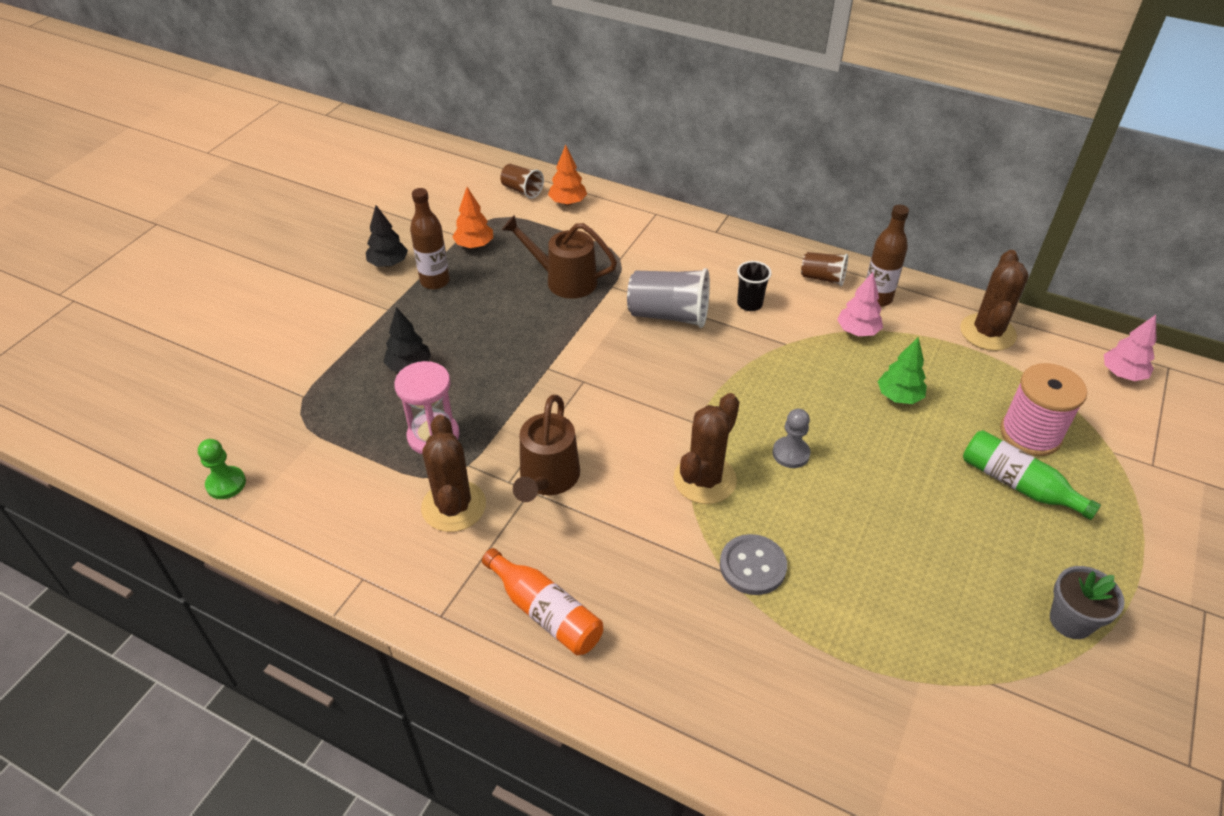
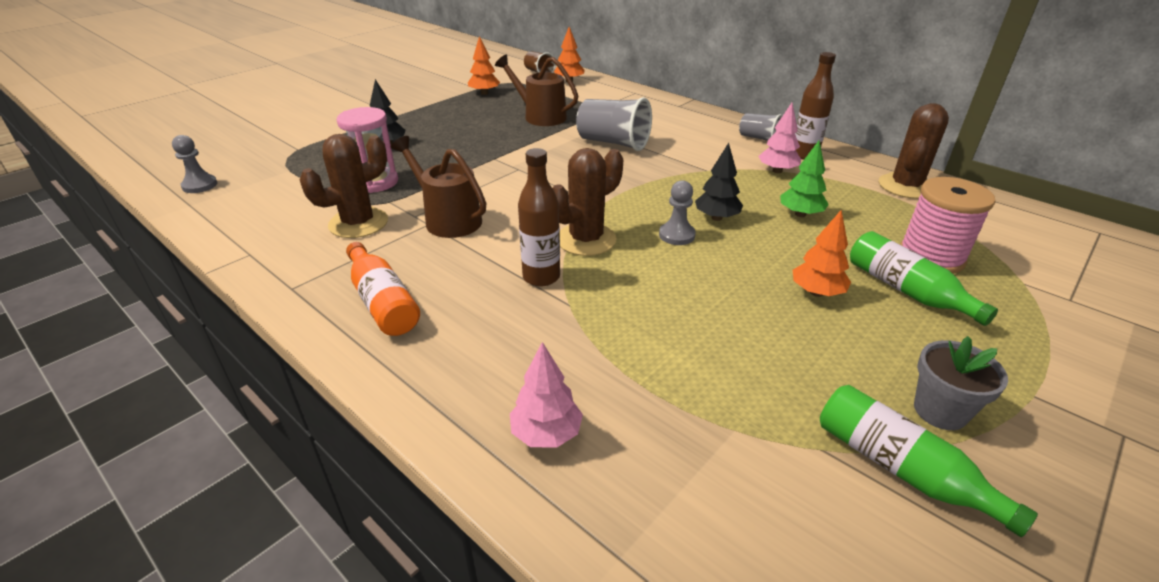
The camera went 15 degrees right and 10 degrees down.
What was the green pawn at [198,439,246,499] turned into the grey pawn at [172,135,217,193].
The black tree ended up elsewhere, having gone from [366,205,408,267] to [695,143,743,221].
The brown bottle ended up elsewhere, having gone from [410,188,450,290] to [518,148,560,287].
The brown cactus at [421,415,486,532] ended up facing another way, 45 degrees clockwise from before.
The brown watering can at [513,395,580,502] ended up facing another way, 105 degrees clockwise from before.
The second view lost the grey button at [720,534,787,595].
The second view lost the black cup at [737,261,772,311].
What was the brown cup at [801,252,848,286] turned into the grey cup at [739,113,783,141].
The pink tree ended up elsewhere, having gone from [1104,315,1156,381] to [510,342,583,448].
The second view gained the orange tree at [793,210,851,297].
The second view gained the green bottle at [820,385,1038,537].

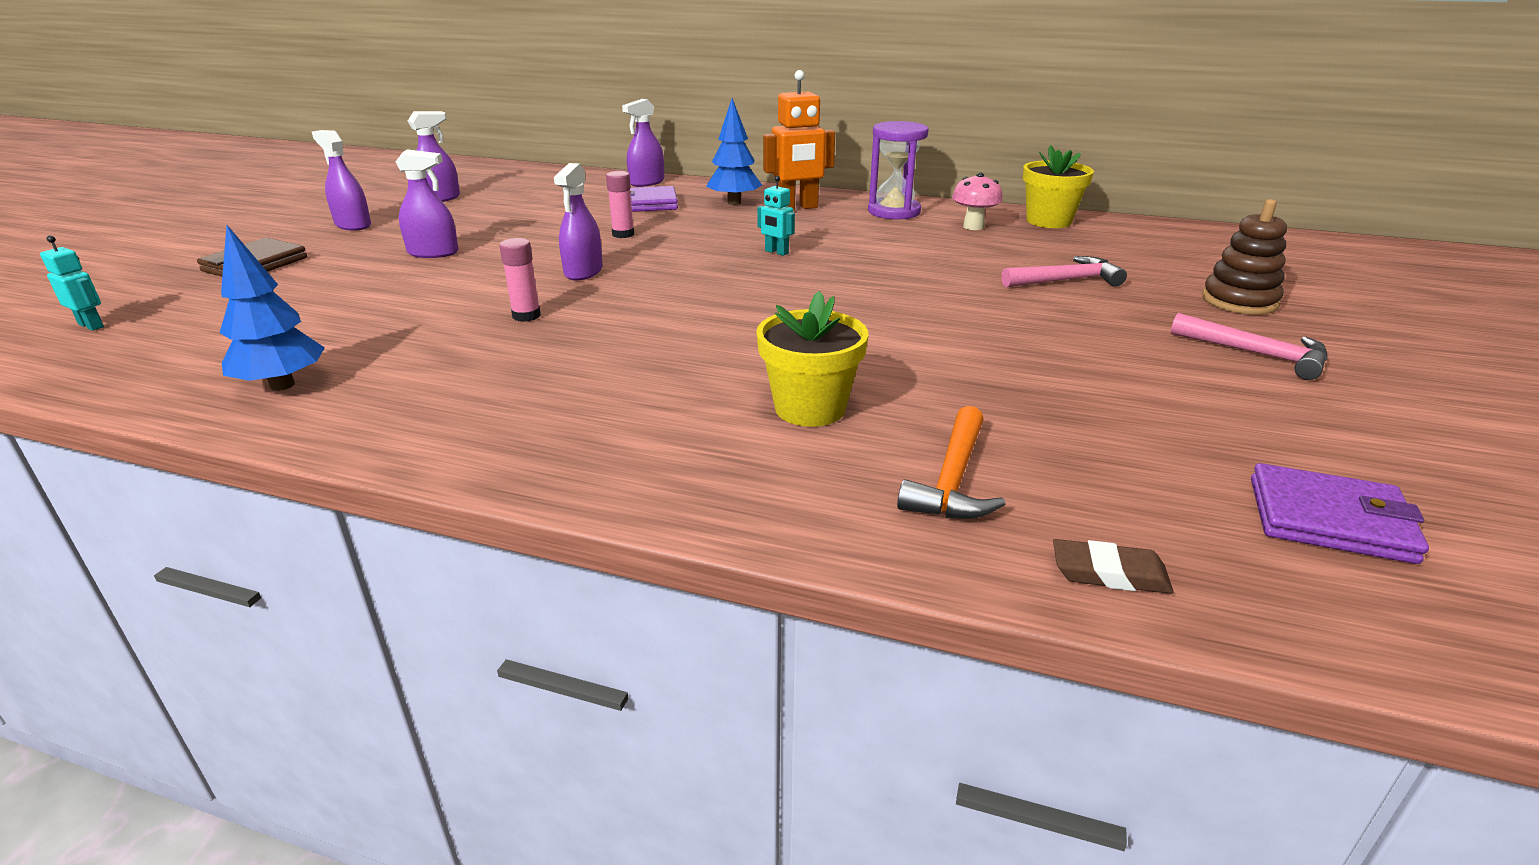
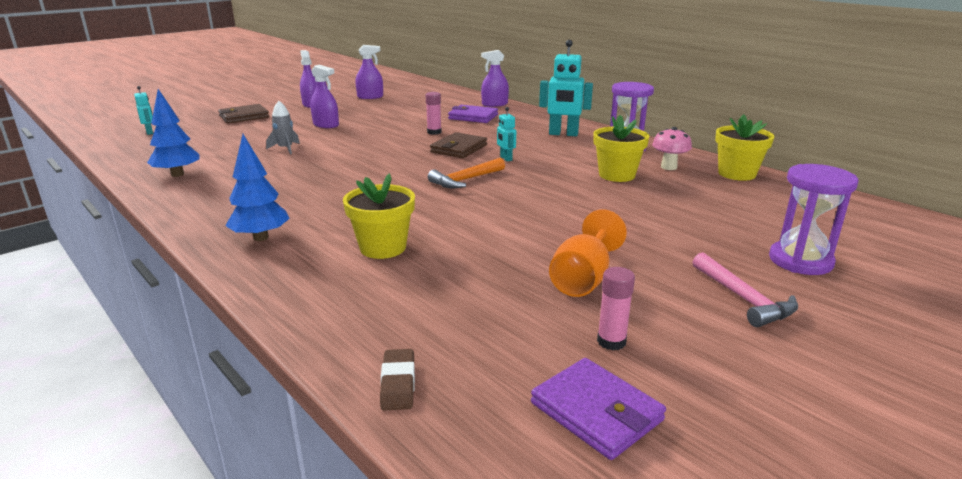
The camera went 30 degrees right and 5 degrees down.
The pink glue stick ended up elsewhere, having gone from [499,238,541,322] to [597,267,635,350].
The second view lost the purple spray bottle at [554,163,603,281].
The blue tree ended up elsewhere, having gone from [706,98,762,205] to [225,134,290,241].
What was the orange robot at [763,70,835,210] turned into the turquoise robot at [539,40,593,136].
The orange hammer ended up elsewhere, having gone from [897,406,1005,519] to [428,158,505,189].
The second view lost the pink hammer at [1001,256,1127,287].
The brown eraser at [1053,539,1174,594] ended up facing another way, 45 degrees clockwise from before.
Where the brown stacking toy stood at [1202,199,1287,315], the purple hourglass came to stand at [769,164,859,275].
The second view gained the grey rocket at [266,101,300,155].
The second view gained the brown wallet at [430,132,487,158].
The second view gained the orange goblet at [549,209,627,297].
The second view gained the yellow flower pot at [593,115,649,182].

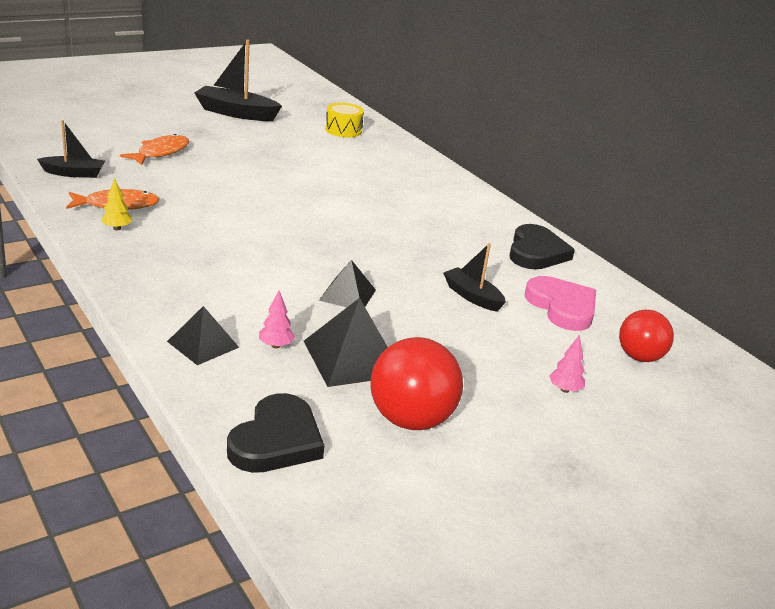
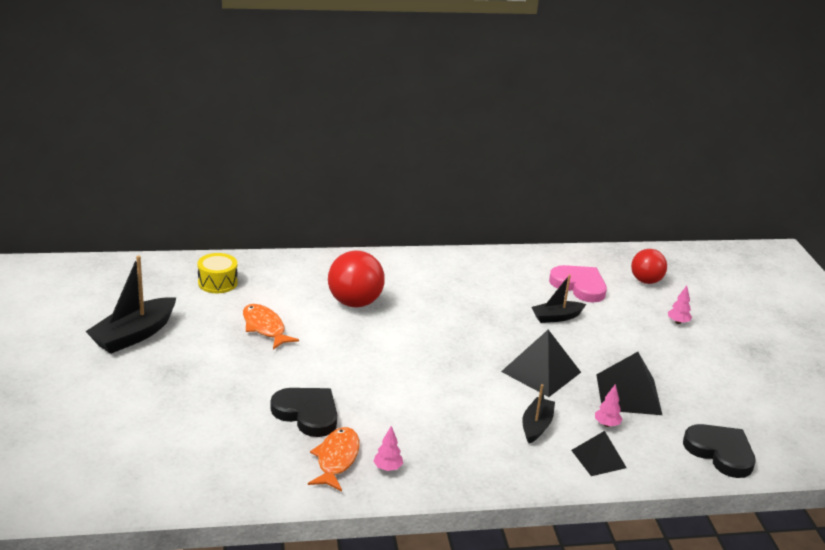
The camera went 65 degrees left and 0 degrees up.
The black boat ended up elsewhere, having gone from [37,120,105,178] to [522,384,555,443].
What was the yellow tree at [101,178,132,230] turned into the pink tree at [373,426,403,471].
The orange fish ended up elsewhere, having gone from [120,134,189,165] to [243,304,299,349].
The size of the black pyramid at [319,260,376,307] changed by a factor of 1.57.
The red ball ended up elsewhere, having gone from [370,337,463,430] to [328,250,385,307].
The black heart ended up elsewhere, having gone from [509,224,575,269] to [271,388,337,437].
The pink heart at [525,276,596,331] ended up facing another way, 45 degrees clockwise from before.

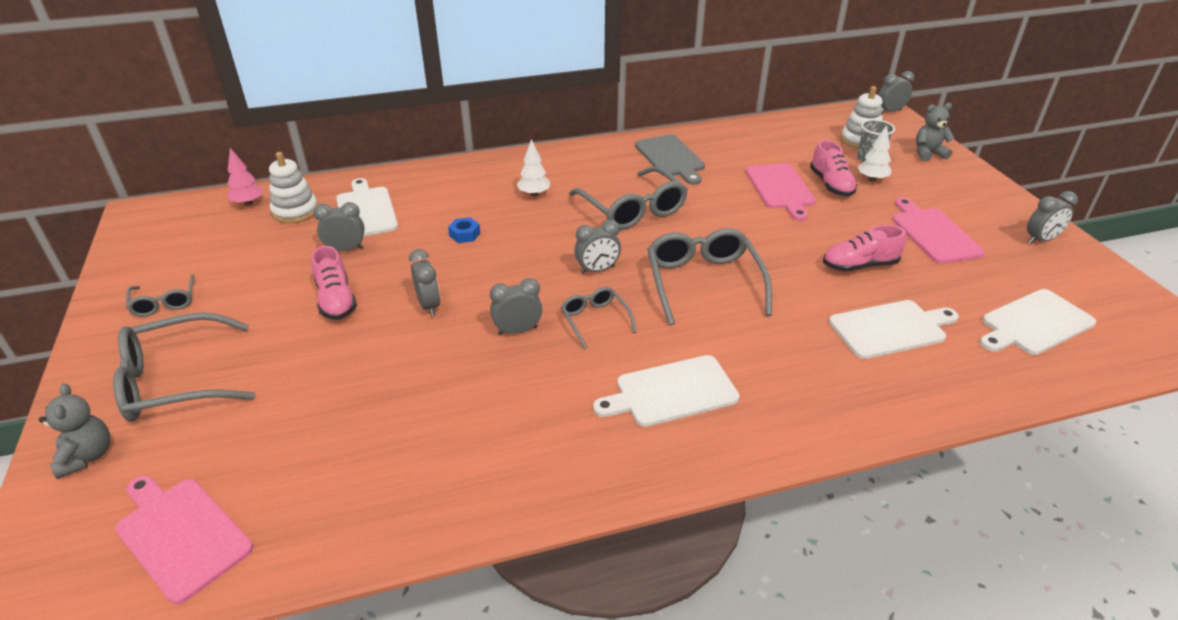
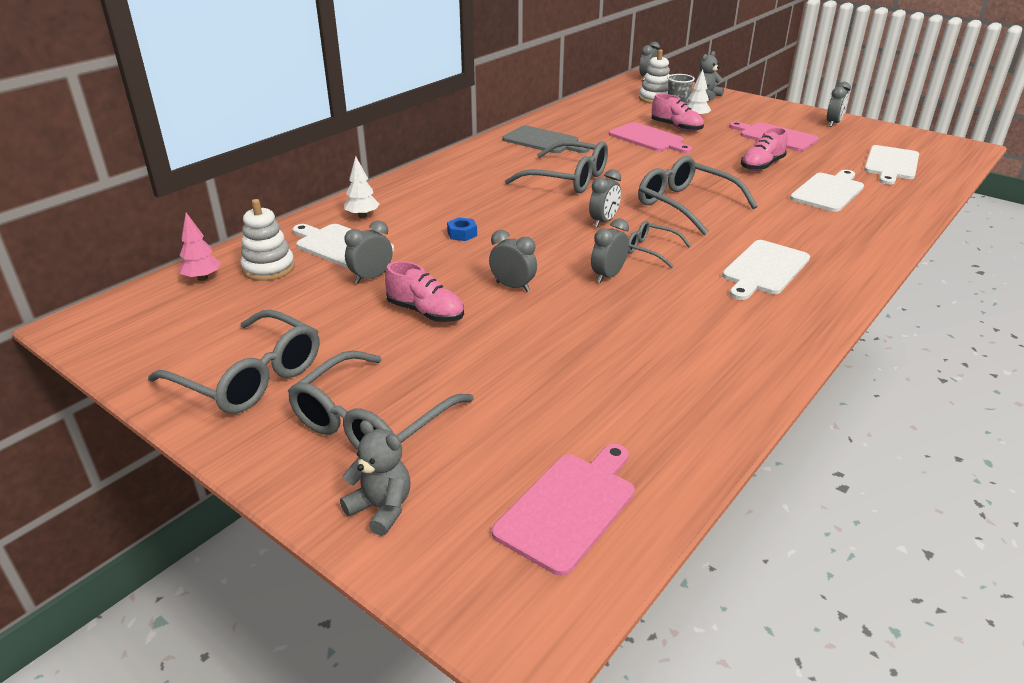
The camera went 35 degrees left and 5 degrees down.
The pink cutting board at [115,475,253,604] ended up facing another way, 120 degrees clockwise from before.
The size of the grey glasses at [126,274,194,317] changed by a factor of 1.87.
The white tree ended up elsewhere, having gone from [517,139,550,196] to [344,156,379,218].

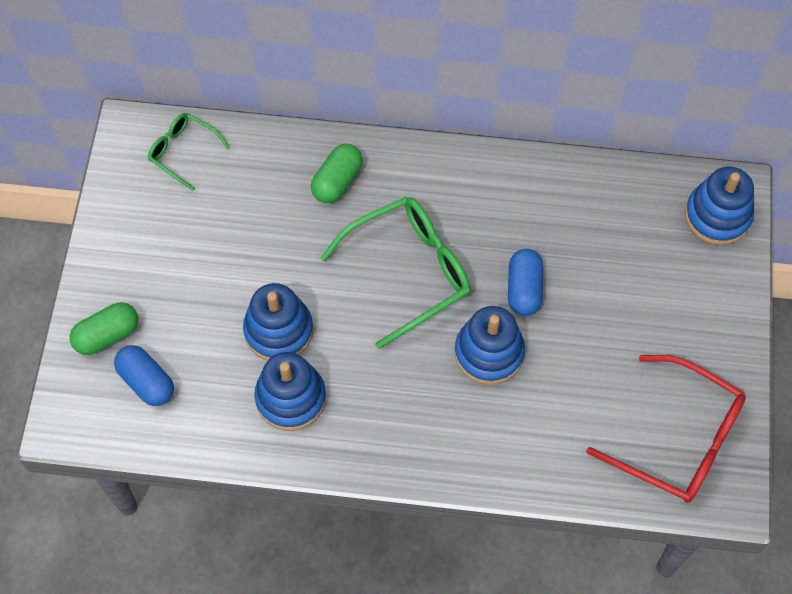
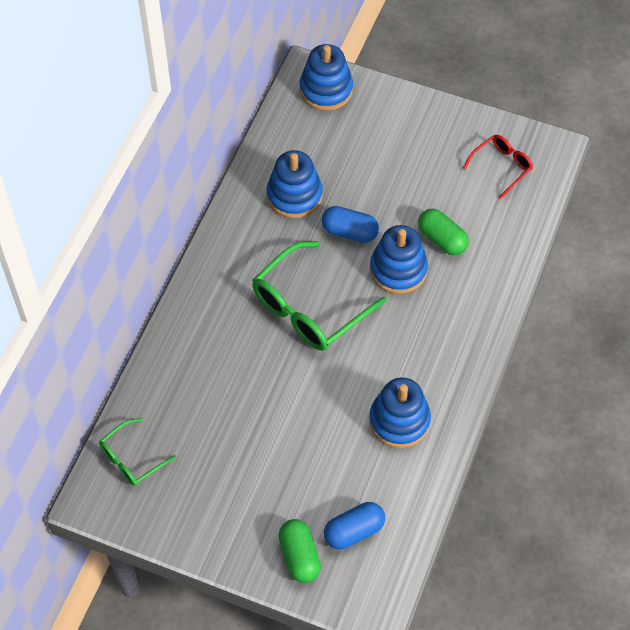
The camera went 75 degrees left and 5 degrees down.
The blue stacking toy ended up elsewhere, having gone from [243,283,313,361] to [267,150,323,218].
The green capsule ended up elsewhere, having gone from [311,144,363,203] to [418,209,469,256].
The green glasses at [321,197,471,349] ended up facing another way, 120 degrees counterclockwise from before.
The size of the red glasses at [586,355,746,503] changed by a factor of 0.54.

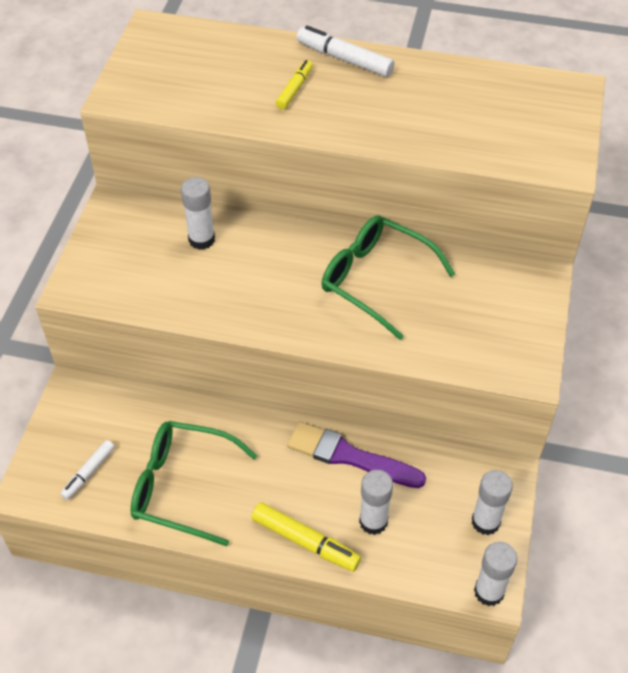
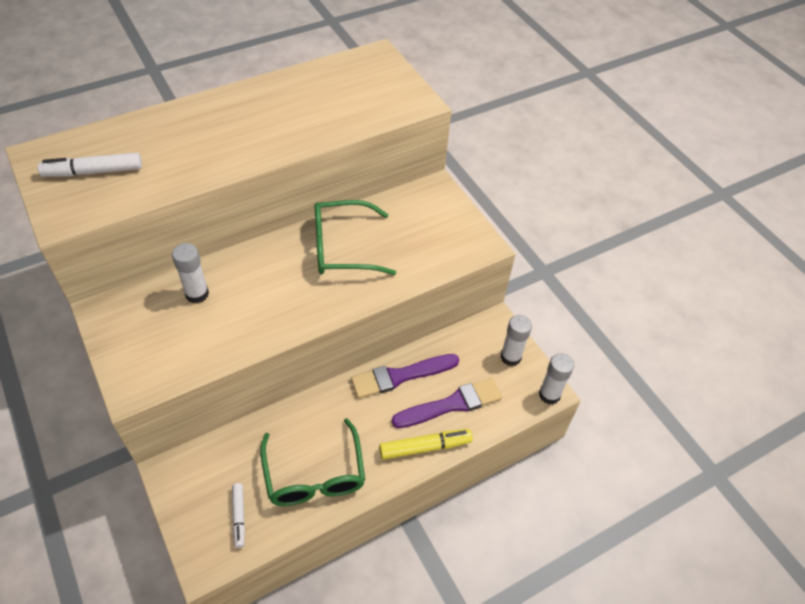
The camera went 45 degrees left and 0 degrees up.
The green glasses at [130,421,258,546] ended up facing another way, 75 degrees counterclockwise from before.
The second view lost the yellow marker at [276,60,313,110].
The white marker ended up elsewhere, having gone from [297,26,395,77] to [38,152,142,177].
Where the white glue stick stood at [359,470,393,535], the purple brush came to stand at [392,378,502,428].

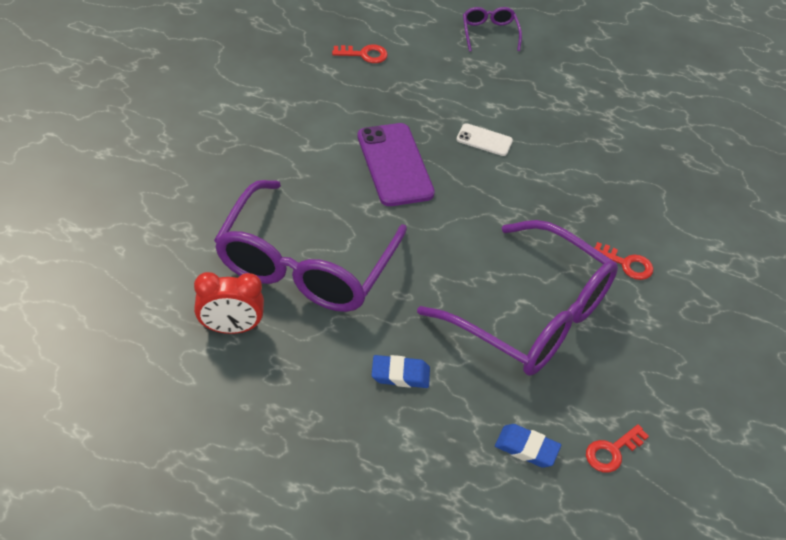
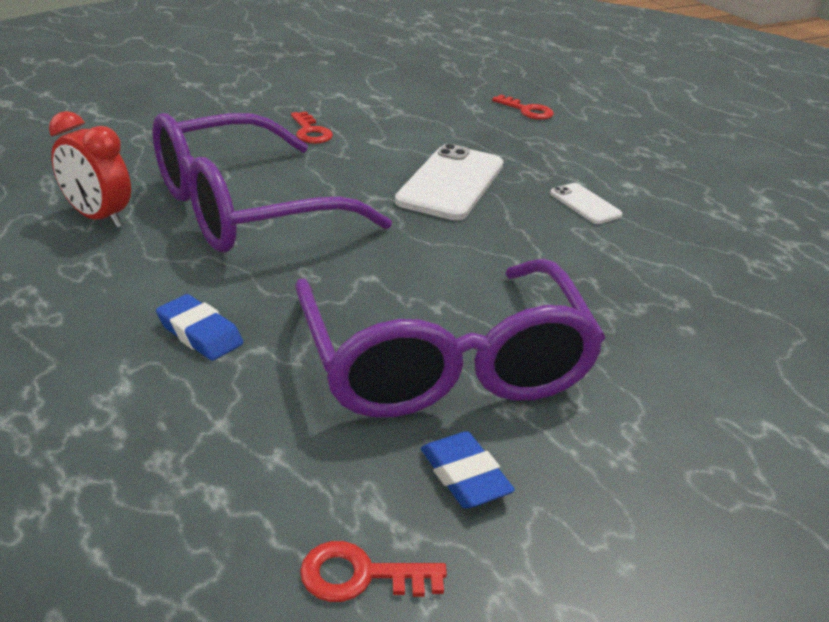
The camera went 40 degrees right and 15 degrees down.
What was the purple phone at [357,123,435,206] turned into the white phone at [395,144,504,220].
The second view lost the purple glasses at [463,7,522,52].
The blue eraser ended up elsewhere, having gone from [495,424,561,468] to [420,431,515,508].
The red key ended up elsewhere, having gone from [593,242,653,280] to [291,112,333,144].

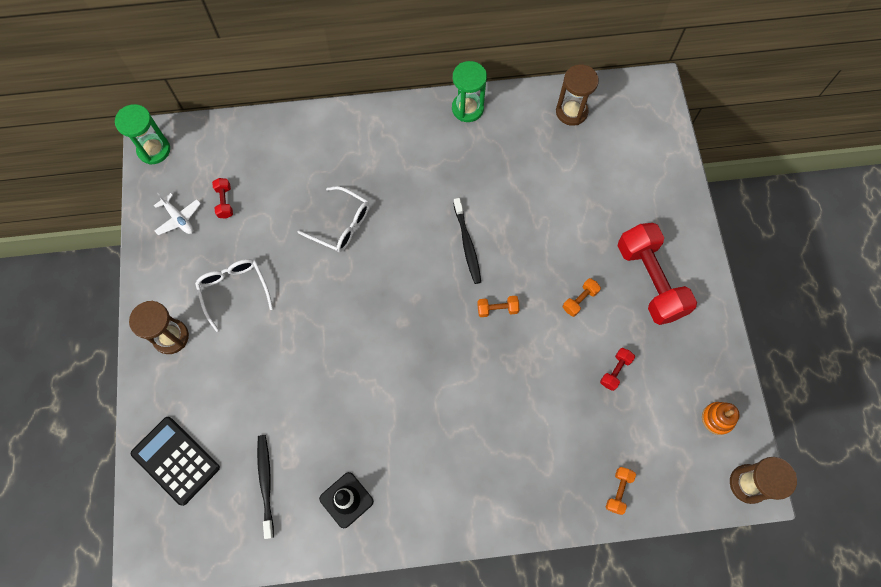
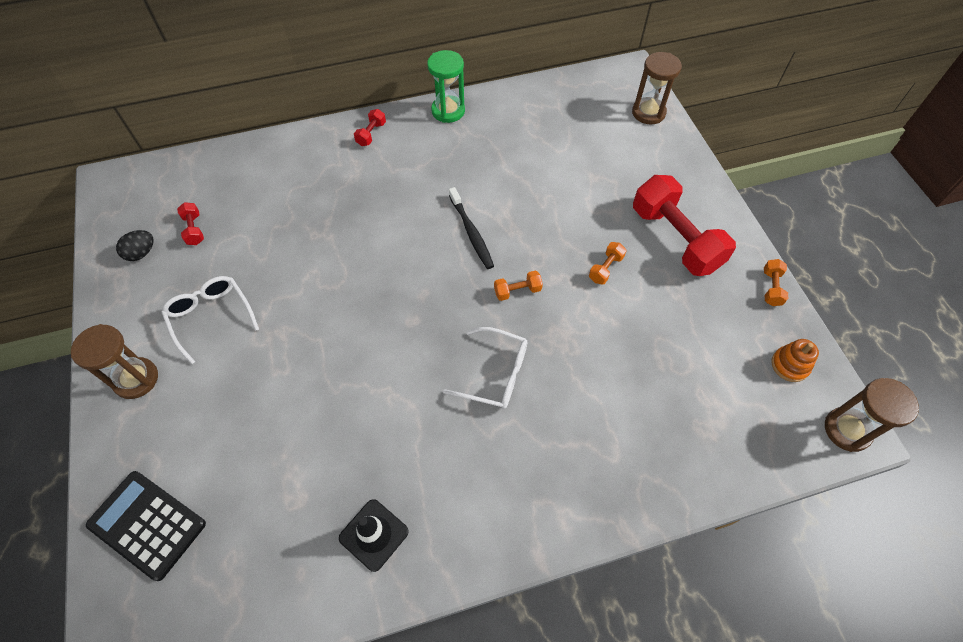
The camera went 10 degrees left and 10 degrees down.
The second view lost the green hourglass at [115,104,170,165].
Where the white plane stood at [154,193,201,236], the black egg came to stand at [116,230,154,261].
The second view lost the black toothbrush at [257,435,274,539].
The white glasses ended up elsewhere, having gone from [298,186,369,252] to [443,327,528,409].
The brown hourglass ended up elsewhere, having gone from [556,65,599,126] to [632,52,682,124].
The red dumbbell ended up elsewhere, having gone from [600,348,635,391] to [354,109,386,146].
The orange dumbbell ended up elsewhere, having gone from [606,467,636,515] to [764,259,788,306].

